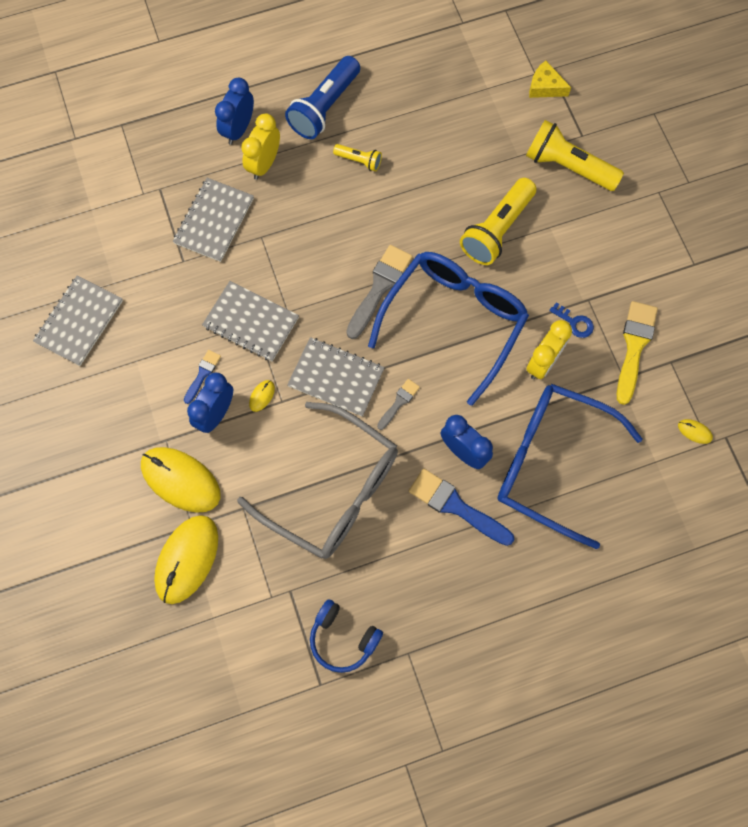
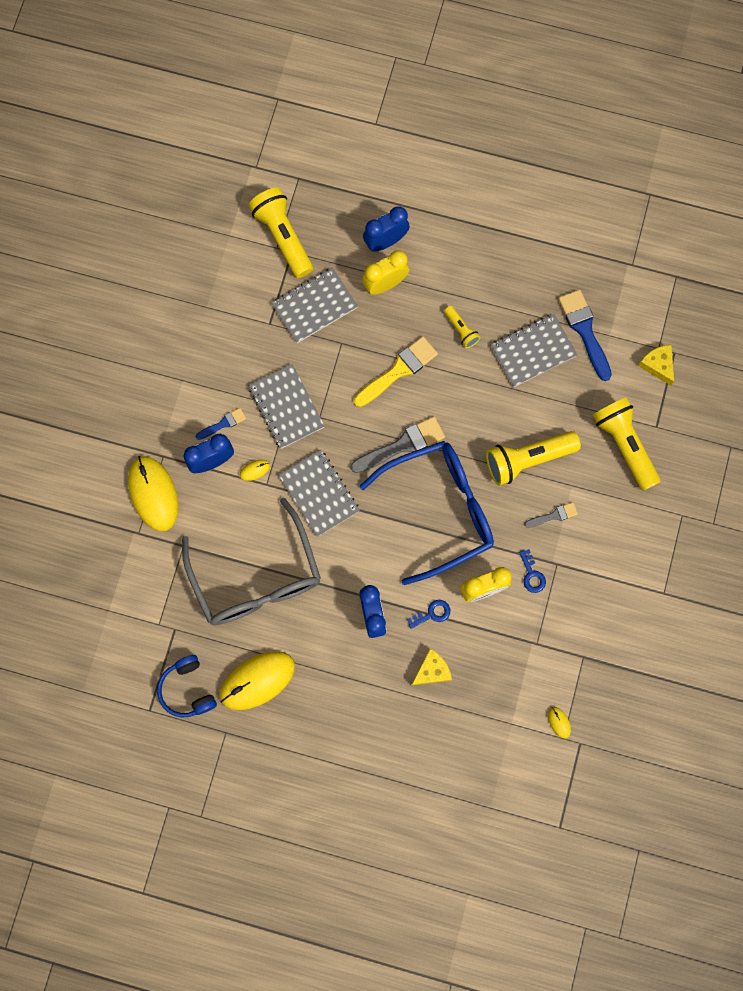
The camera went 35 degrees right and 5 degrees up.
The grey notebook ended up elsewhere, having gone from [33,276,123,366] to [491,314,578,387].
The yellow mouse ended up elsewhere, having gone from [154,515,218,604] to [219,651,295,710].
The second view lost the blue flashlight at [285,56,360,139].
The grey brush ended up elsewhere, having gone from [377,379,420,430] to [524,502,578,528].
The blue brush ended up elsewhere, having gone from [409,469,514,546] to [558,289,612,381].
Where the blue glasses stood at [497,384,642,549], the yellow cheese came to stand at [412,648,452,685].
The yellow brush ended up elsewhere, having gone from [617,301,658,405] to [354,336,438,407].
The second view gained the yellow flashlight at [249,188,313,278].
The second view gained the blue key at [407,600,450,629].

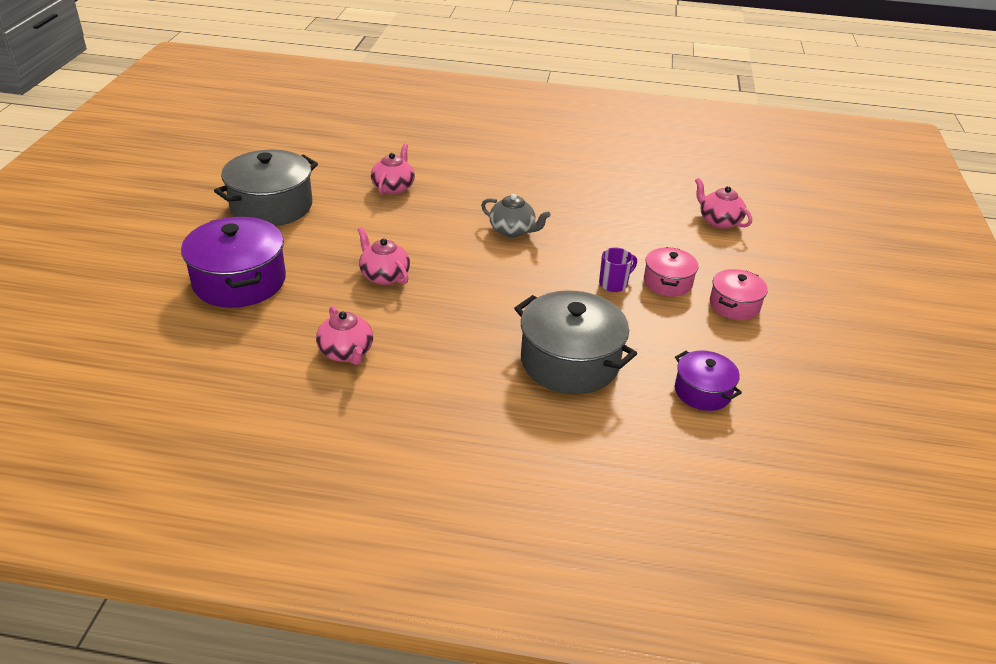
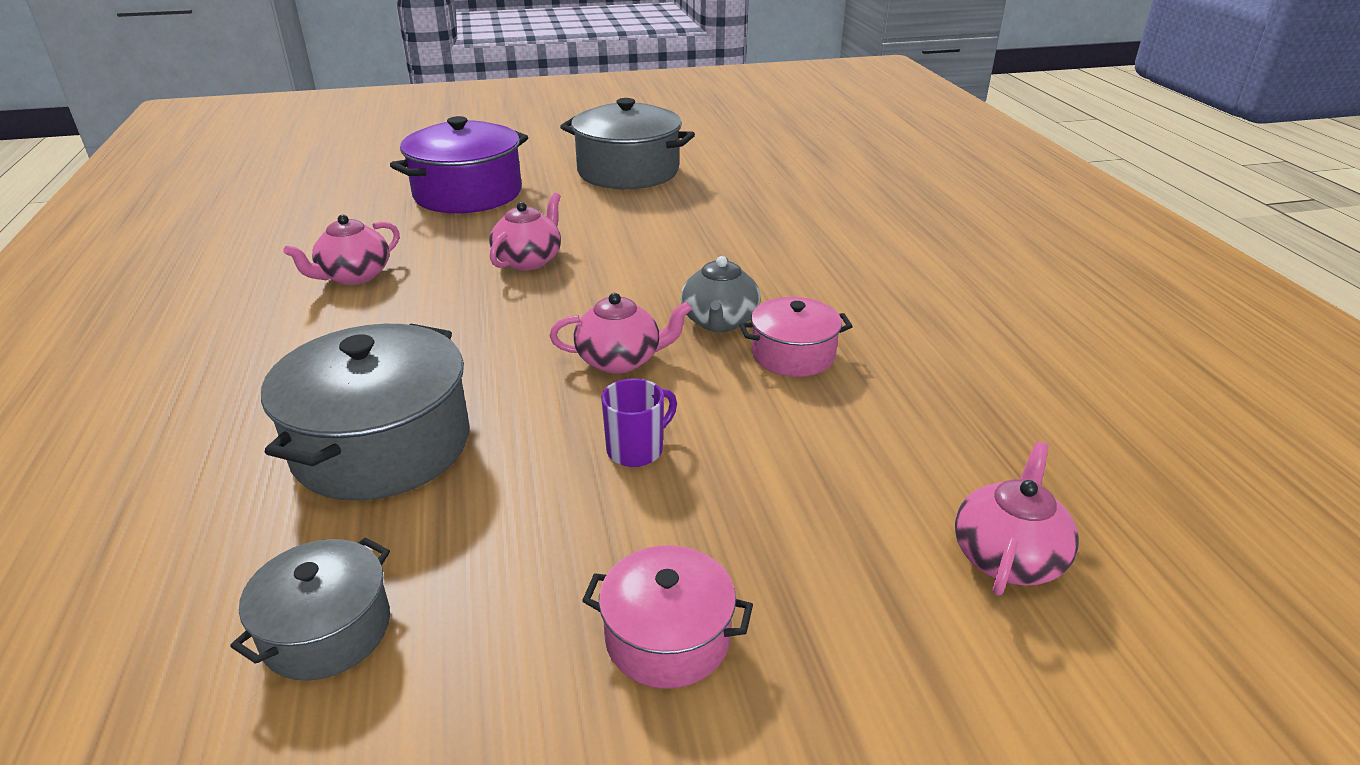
The camera went 70 degrees right and 5 degrees down.
The pink teapot ended up elsewhere, having gone from [371,144,415,195] to [550,293,692,374].
The purple mug at [599,248,637,292] ended up facing another way, 75 degrees counterclockwise from before.
The pink pot ended up elsewhere, having gone from [644,247,699,296] to [739,297,853,377].
What was the purple pot at [675,350,742,411] turned into the grey pot at [230,537,390,681].

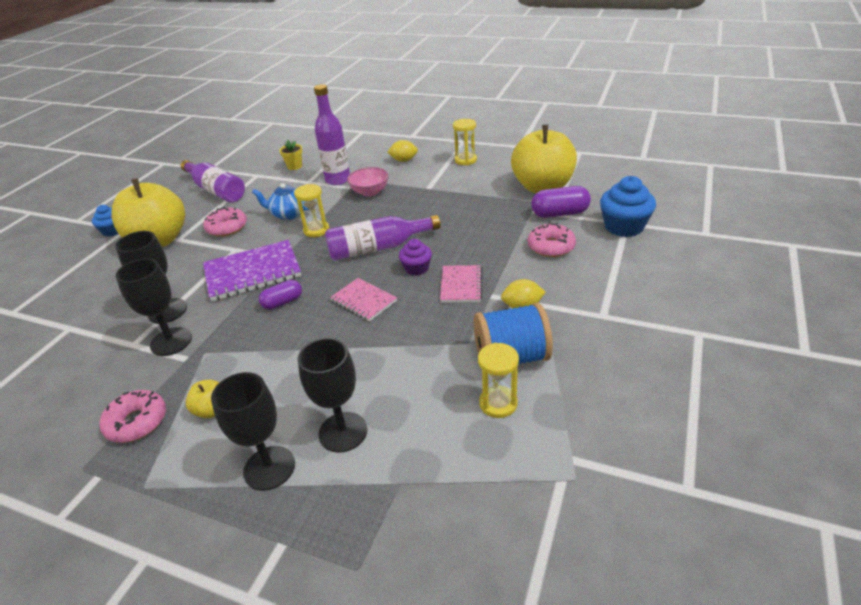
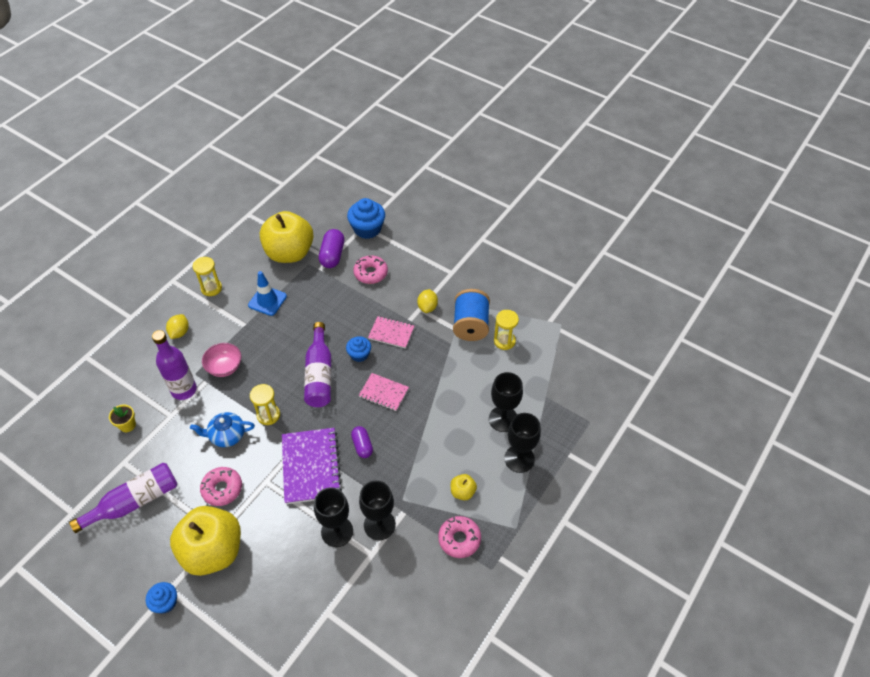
The camera went 80 degrees left and 15 degrees up.
The blue teapot at [252,183,309,220] ended up facing another way, 60 degrees clockwise from before.
The pink notebook at [330,278,397,321] ended up facing another way, 60 degrees clockwise from before.
What was the purple cupcake at [399,239,432,276] turned into the blue cupcake at [346,336,371,362].
The second view gained the blue traffic cone at [248,271,287,316].

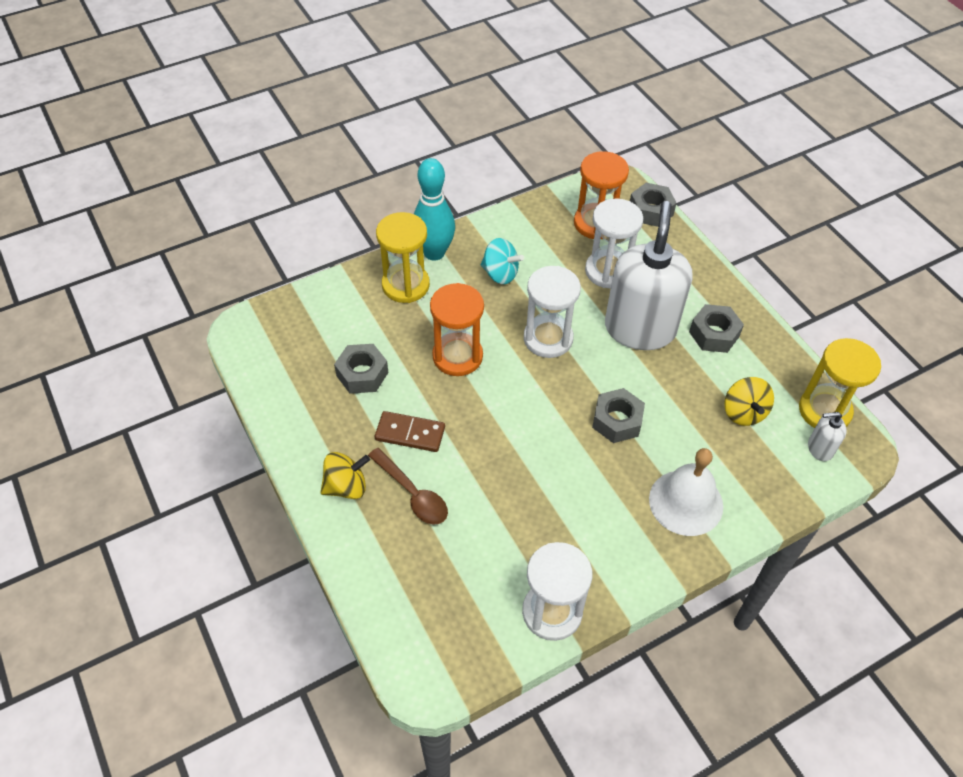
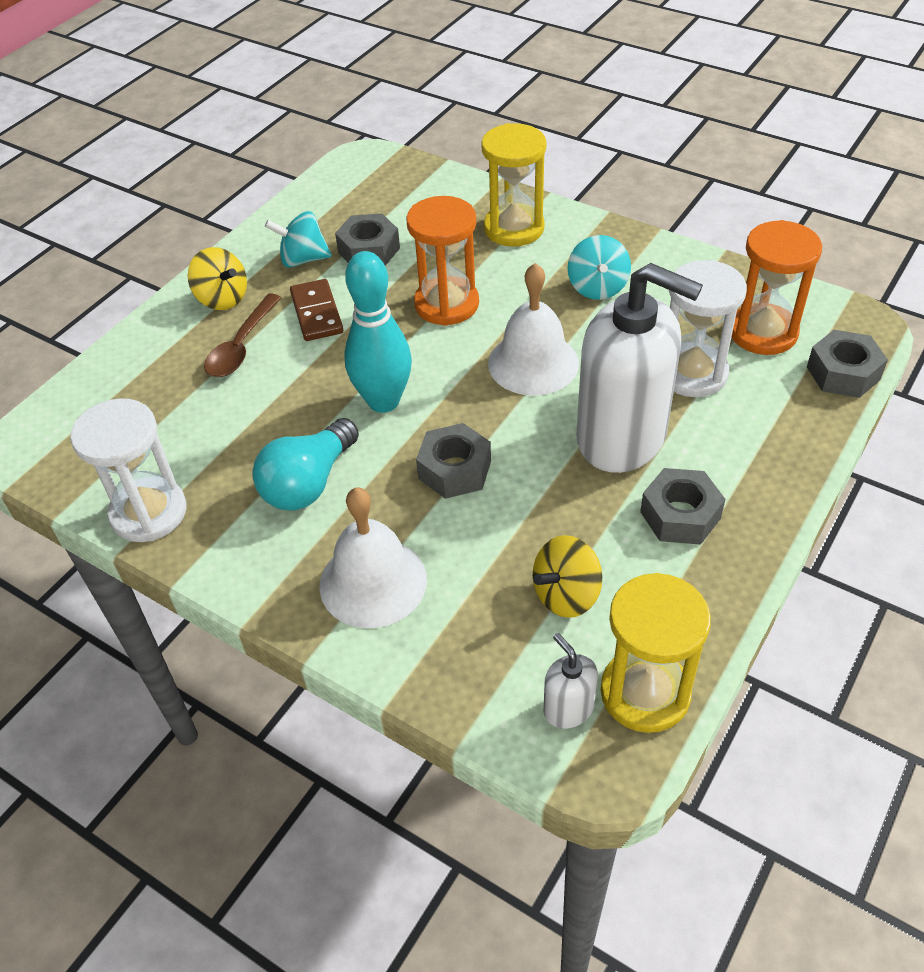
The camera went 65 degrees right and 5 degrees down.
The turquoise bowling pin ended up elsewhere, having gone from [414,158,455,261] to [345,251,412,413].
Where the white hourglass stood at [524,266,581,358], the white bell came to stand at [488,263,579,396].
The white soap dispenser at [605,201,693,350] ended up facing another way, 45 degrees clockwise from before.
The second view gained the turquoise light bulb at [252,418,359,511].
The second view gained the turquoise spinning top at [265,211,332,268].

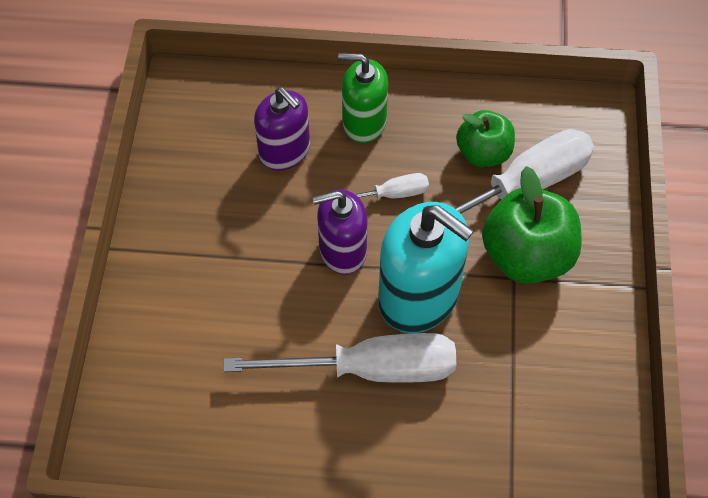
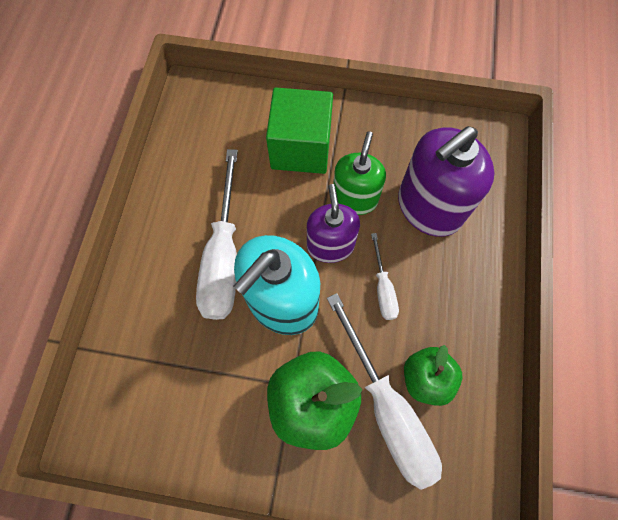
The camera went 95 degrees right and 10 degrees up.
The size of the purple soap dispenser at [254,87,310,171] changed by a factor of 1.56.
The green soap dispenser ended up elsewhere, having gone from [338,53,388,143] to [333,131,386,215].
The second view gained the green cube at [266,87,333,174].

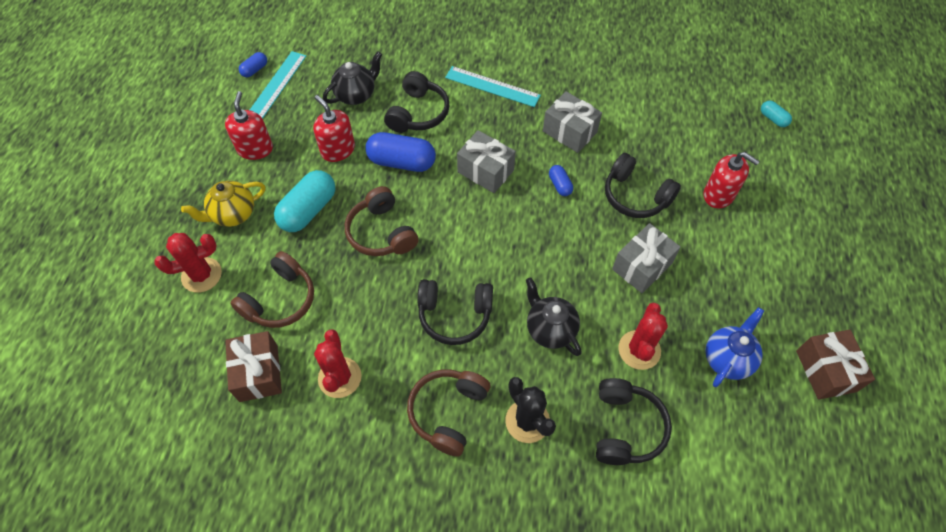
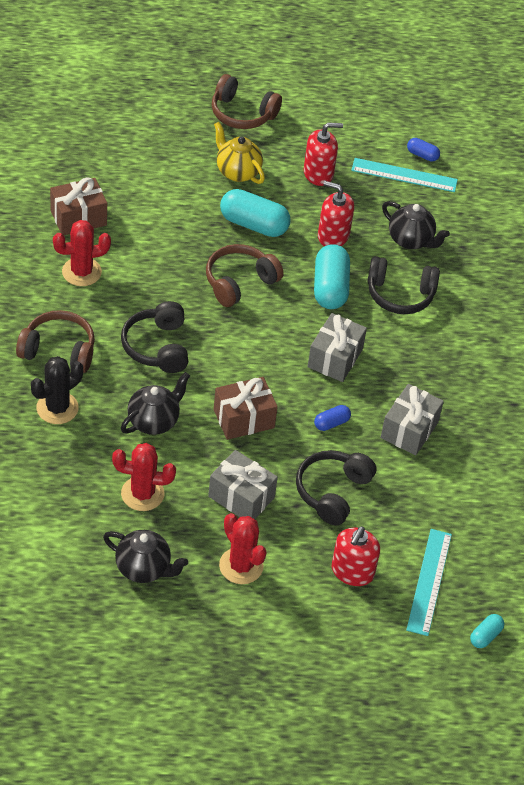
The camera went 75 degrees right and 10 degrees down.
The red cactus ended up elsewhere, having gone from [154,233,222,292] to [219,513,267,584].
The brown headphones ended up elsewhere, having gone from [231,251,314,328] to [212,74,282,129].
The red soap dispenser at [313,95,355,162] ended up facing another way, 105 degrees counterclockwise from before.
What was the blue capsule at [365,132,436,172] turned into the turquoise capsule at [314,244,350,309].
The turquoise ruler ended up elsewhere, having gone from [445,66,541,107] to [406,529,452,636].
The second view lost the black headphones at [596,378,672,465].
What was the blue teapot at [705,307,764,387] turned into the black teapot at [103,530,188,583].
The brown gift ended up elsewhere, having gone from [796,330,875,400] to [214,377,278,440].

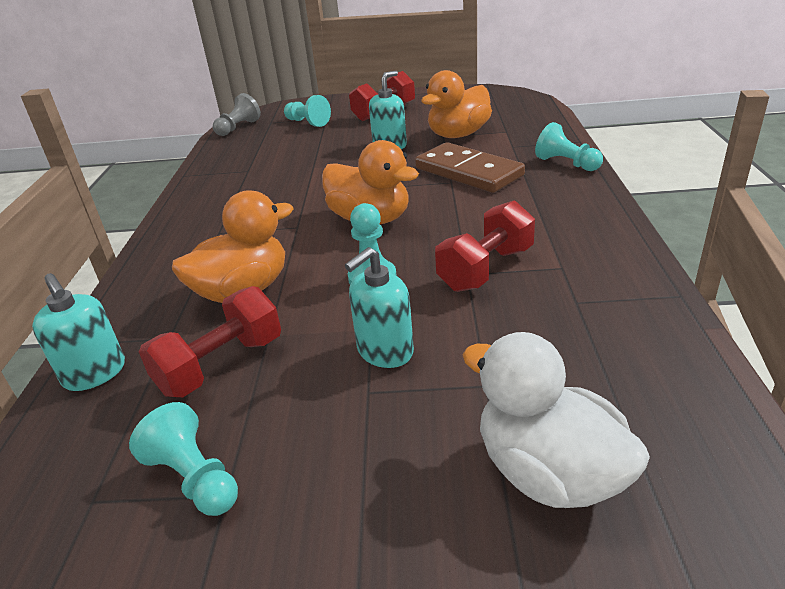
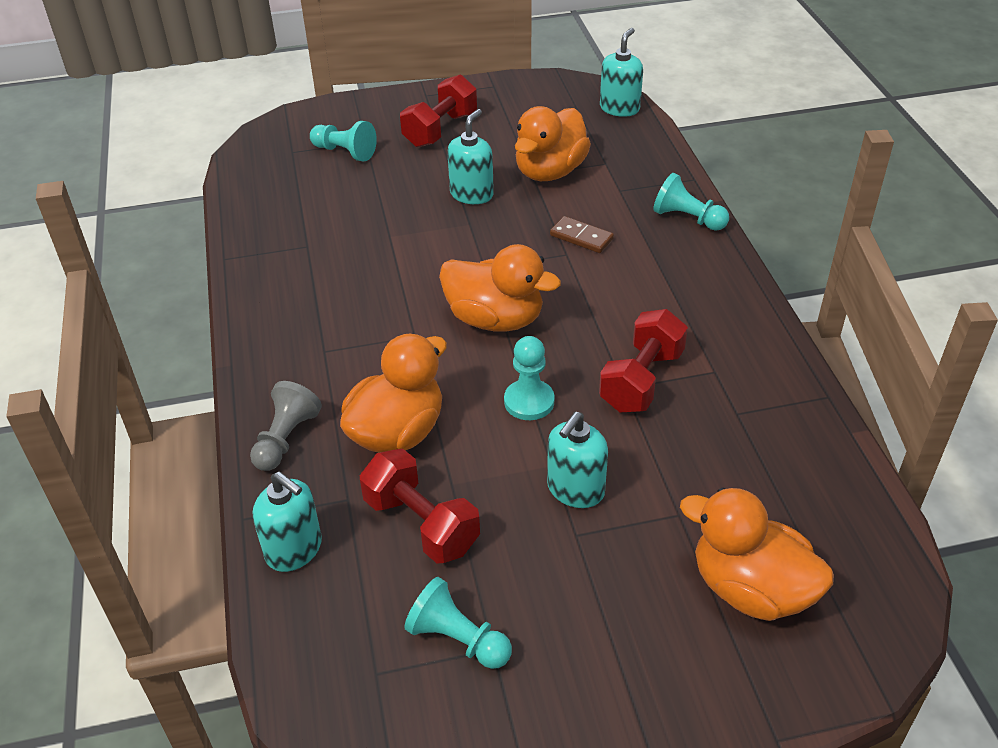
The camera went 15 degrees left and 10 degrees up.
The red dumbbell at [139,286,281,397] ended up facing another way, 75 degrees counterclockwise from before.
The grey pawn ended up elsewhere, having gone from [213,93,261,136] to [250,381,322,471].
The size of the brown domino at [415,142,525,193] changed by a factor of 0.49.
What was the white duck at [463,332,650,508] turned into the orange duck at [680,488,834,621].
The second view gained the turquoise soap dispenser at [600,28,643,117].

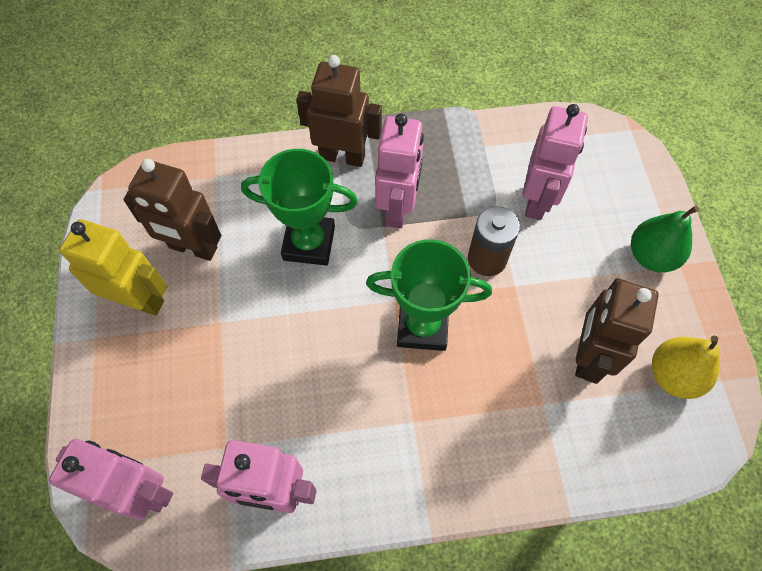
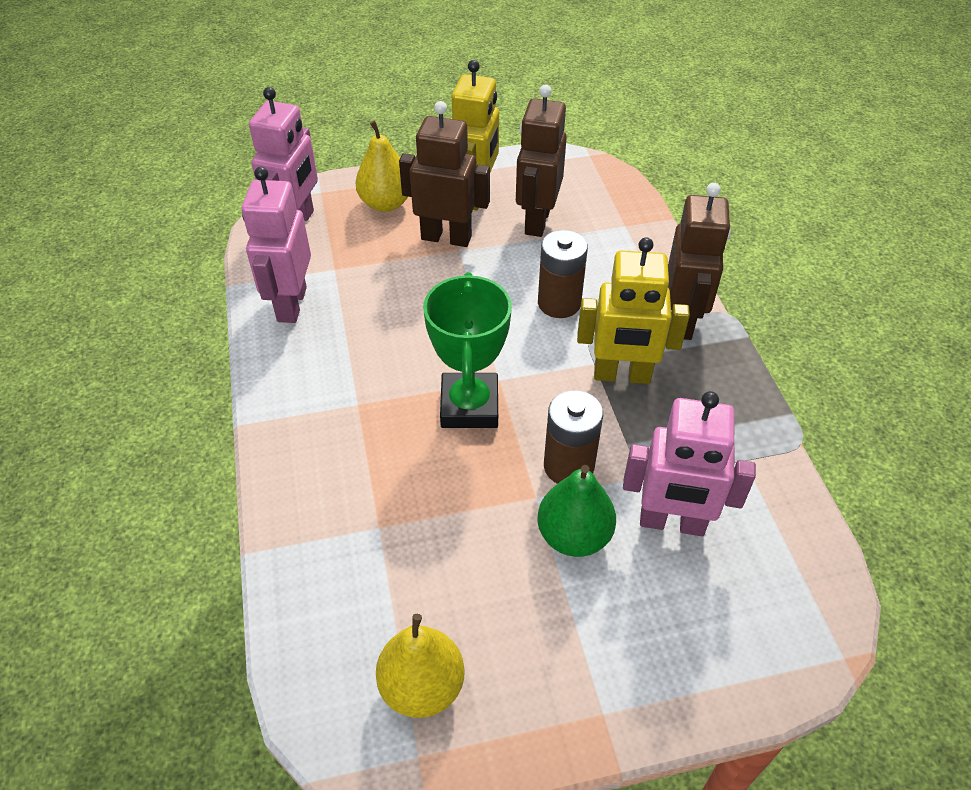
The camera went 85 degrees right and 15 degrees down.
Where the green trophy stood at [241,149,358,266], the brown battery came to stand at [538,230,588,318].
What was the pink robot at [375,114,424,229] turned into the yellow robot at [577,237,690,384].
The brown robot ended up elsewhere, having gone from [575,278,659,384] to [399,101,490,247].
The green pear ended up elsewhere, having gone from [631,206,699,273] to [537,465,616,557].
The second view gained the yellow pear at [355,121,408,212].

